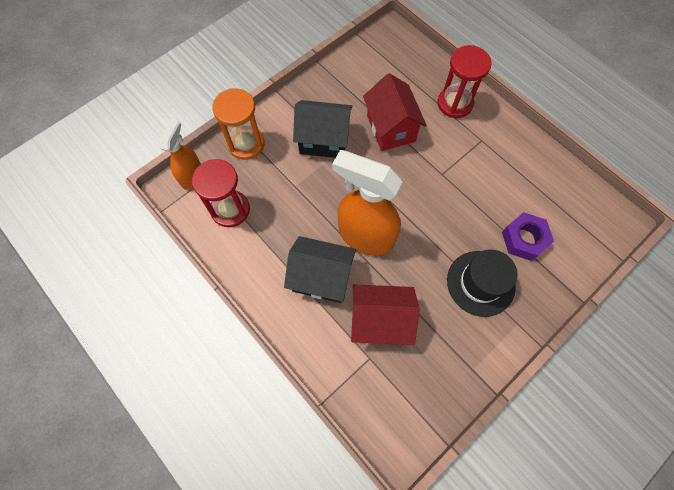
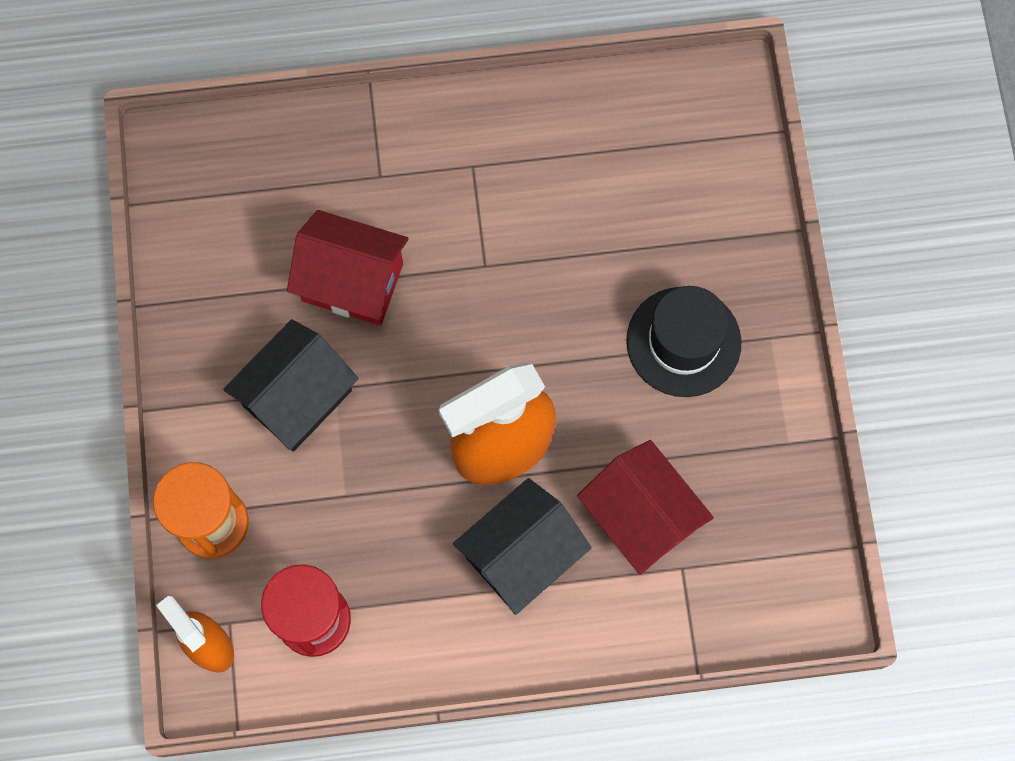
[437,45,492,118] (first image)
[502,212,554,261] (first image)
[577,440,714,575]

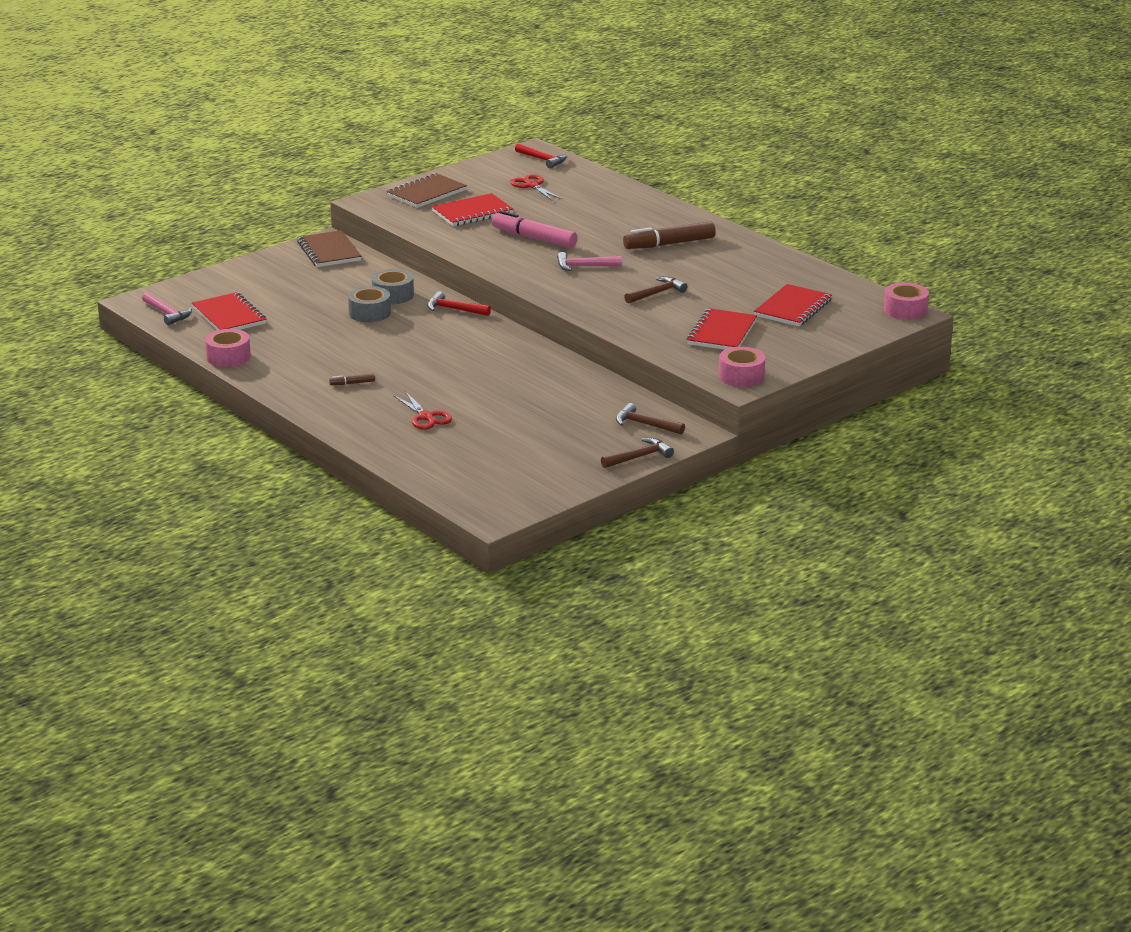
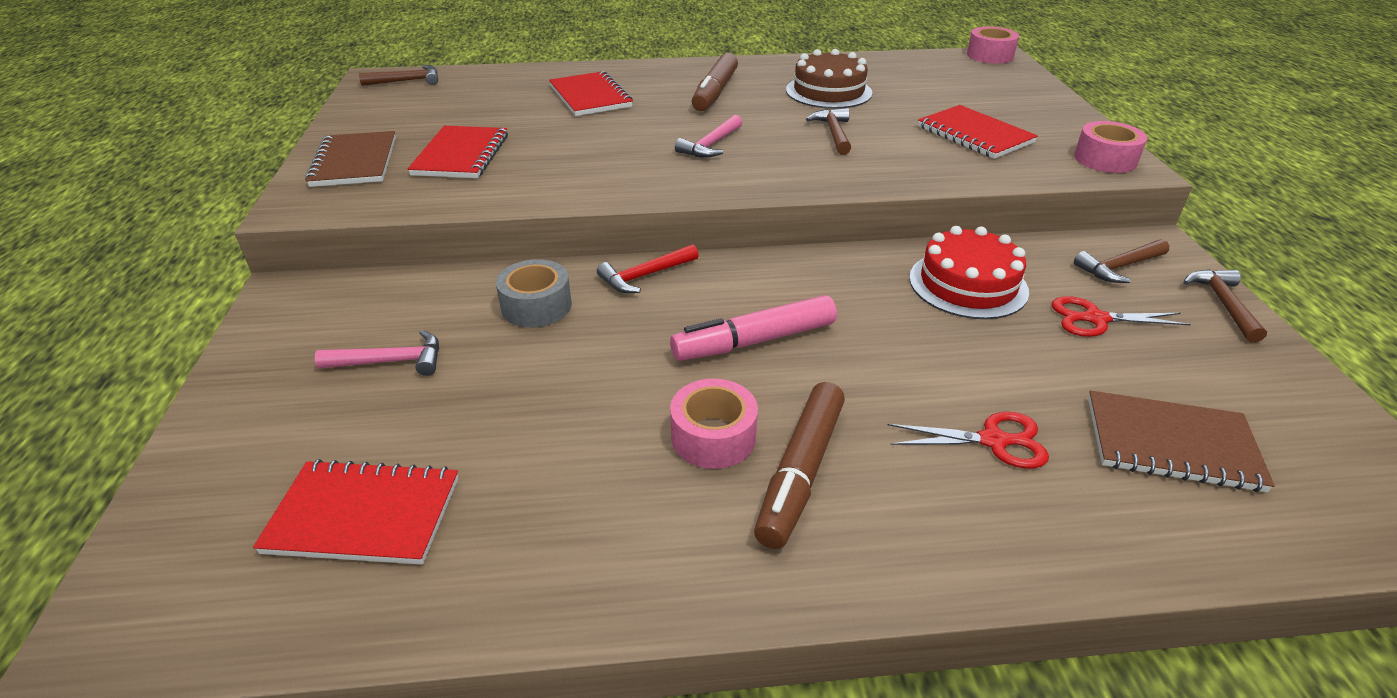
[359,65,438,86]
[1051,296,1191,337]
[670,295,837,361]
[1088,391,1275,492]
[549,71,633,116]
[348,286,391,322] (first image)
[315,330,439,376]
[670,379,758,469]
[754,382,845,549]
[786,49,873,109]
[909,226,1029,319]

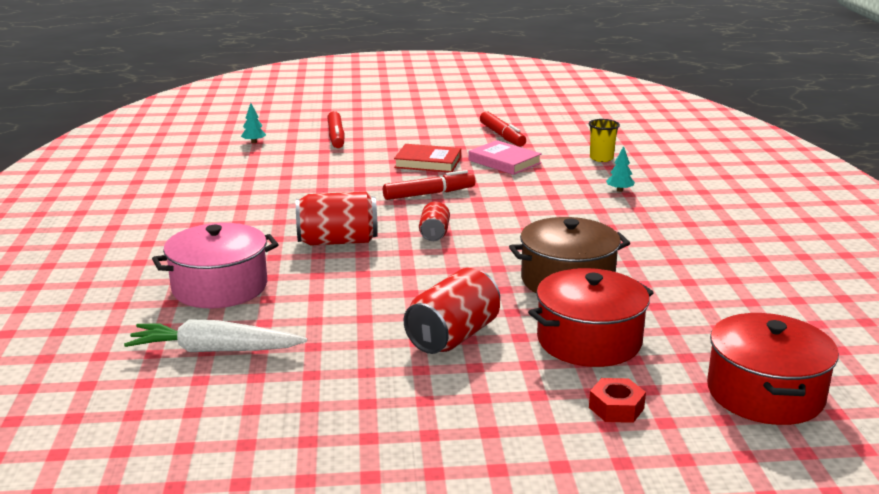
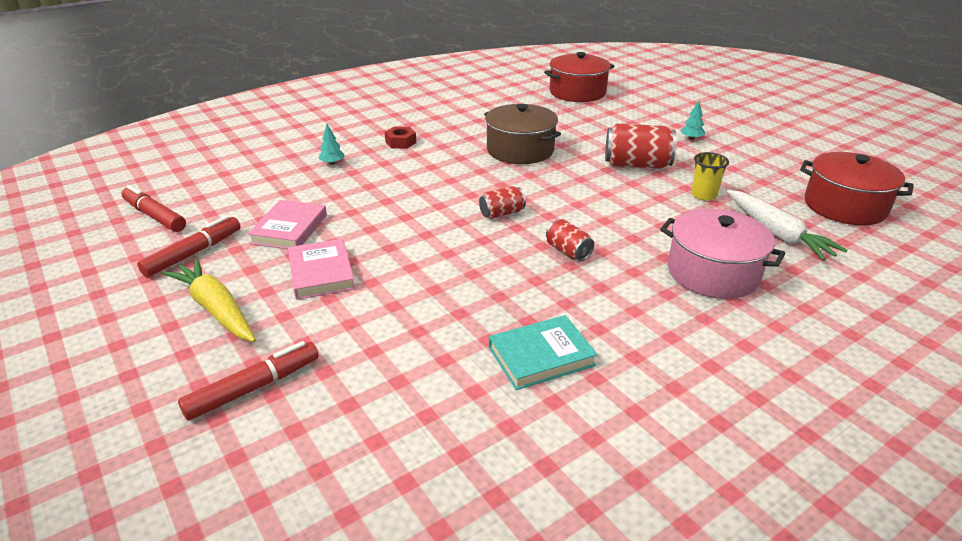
[680,101,705,140]
[691,152,729,201]
[288,238,355,300]
[121,185,186,232]
[546,219,594,261]
[800,152,914,225]
[385,127,416,149]
[162,258,256,342]
[489,315,598,390]

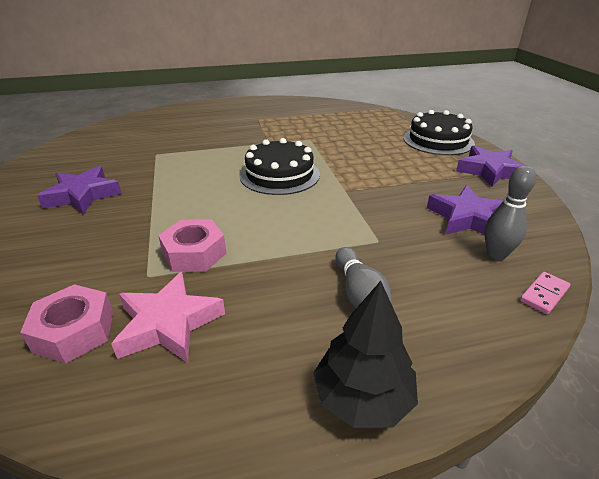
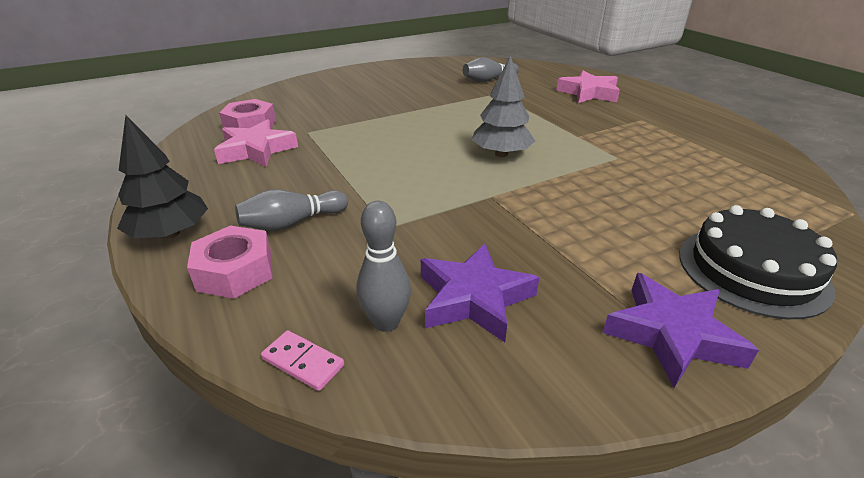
[471,55,535,157]
[37,166,122,214] (first image)
[187,225,273,299]
[463,57,519,82]
[556,70,620,103]

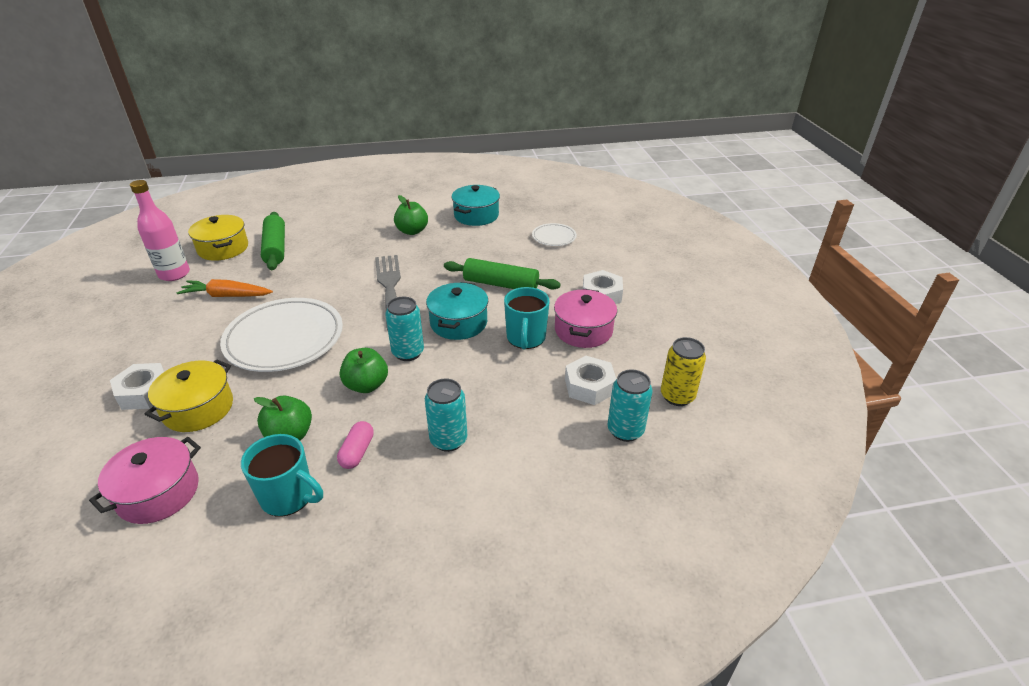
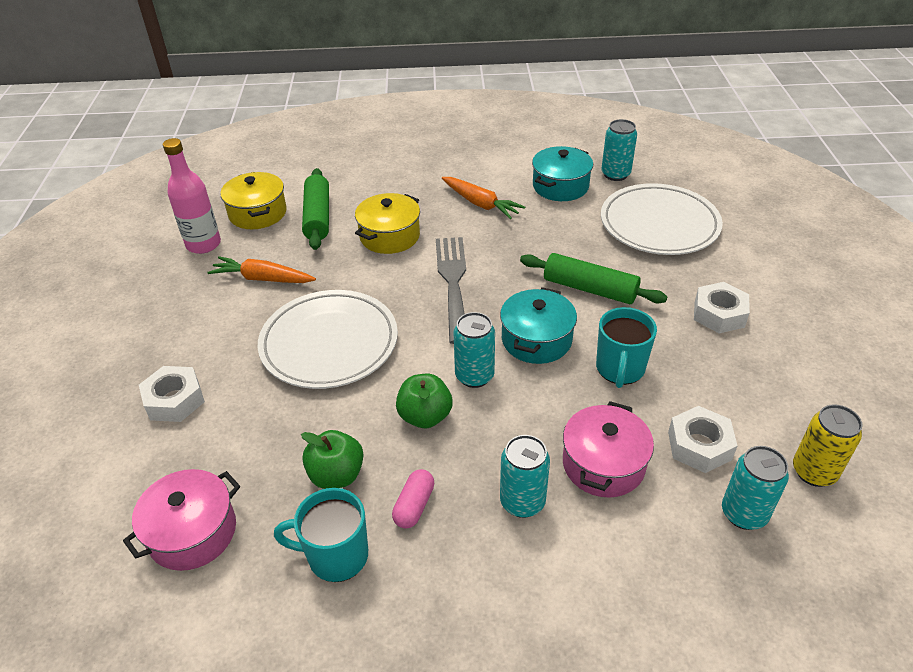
[442,177,525,219]
[601,183,723,255]
[563,401,654,498]
[355,193,420,254]
[274,488,368,582]
[601,119,637,181]

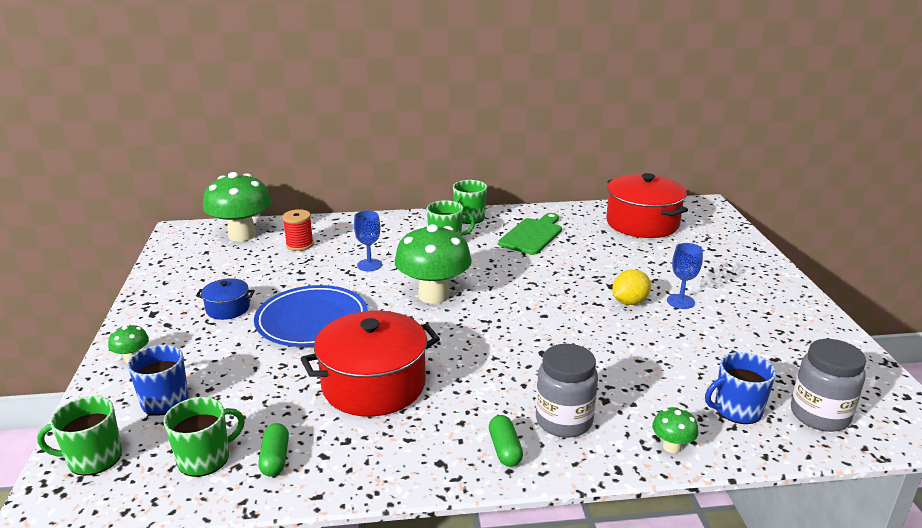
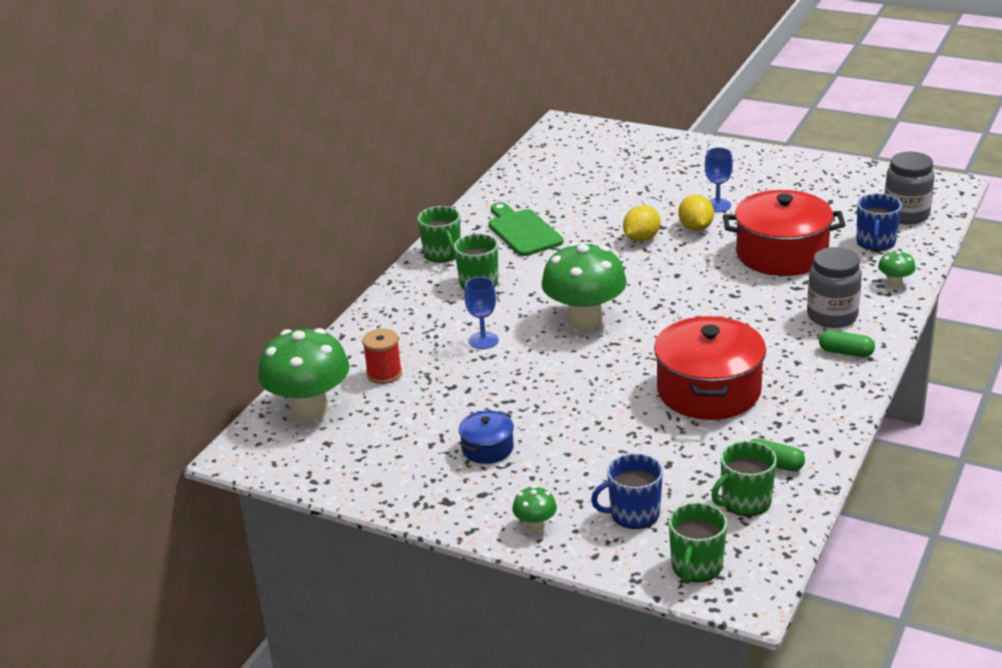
[723,190,845,276]
[254,285,368,347] (first image)
[711,441,777,516]
[623,205,660,242]

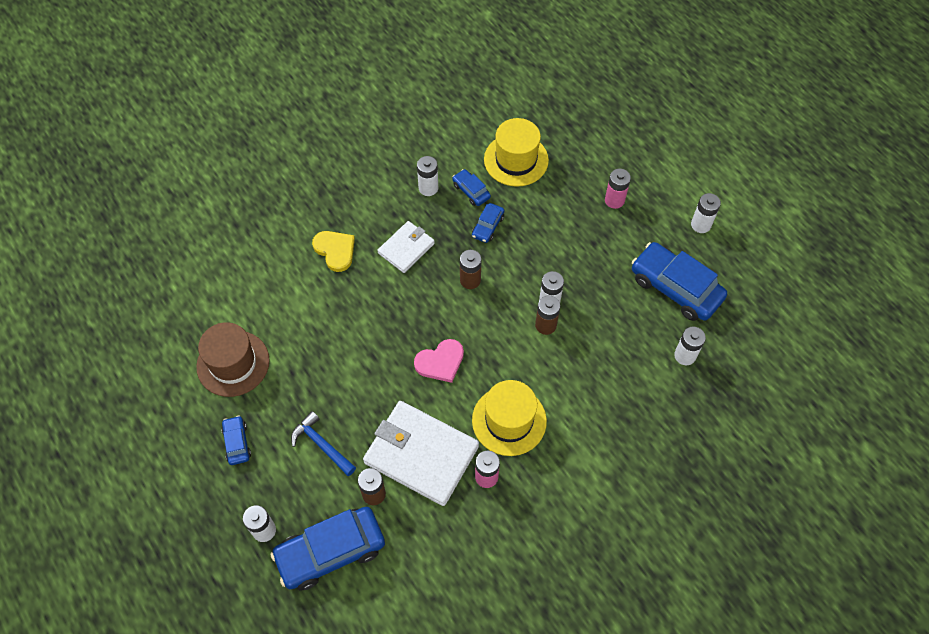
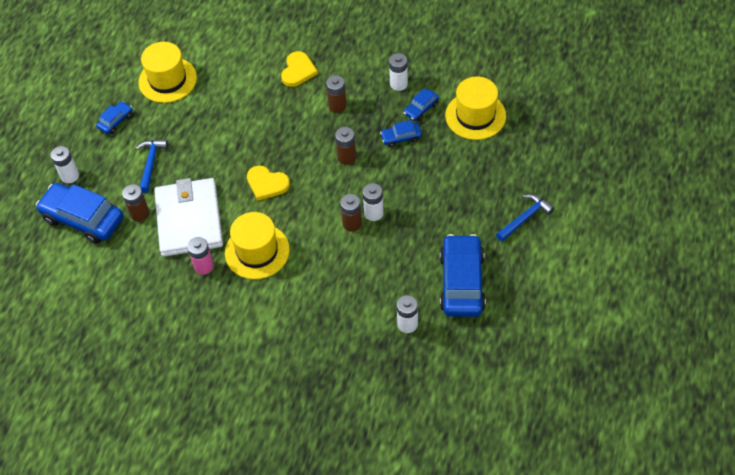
[403,89,439,121]
[605,169,631,209] (first image)
[691,193,721,233] (first image)
[326,75,347,113]
[139,42,197,103]
[247,166,290,201]
[496,194,555,242]

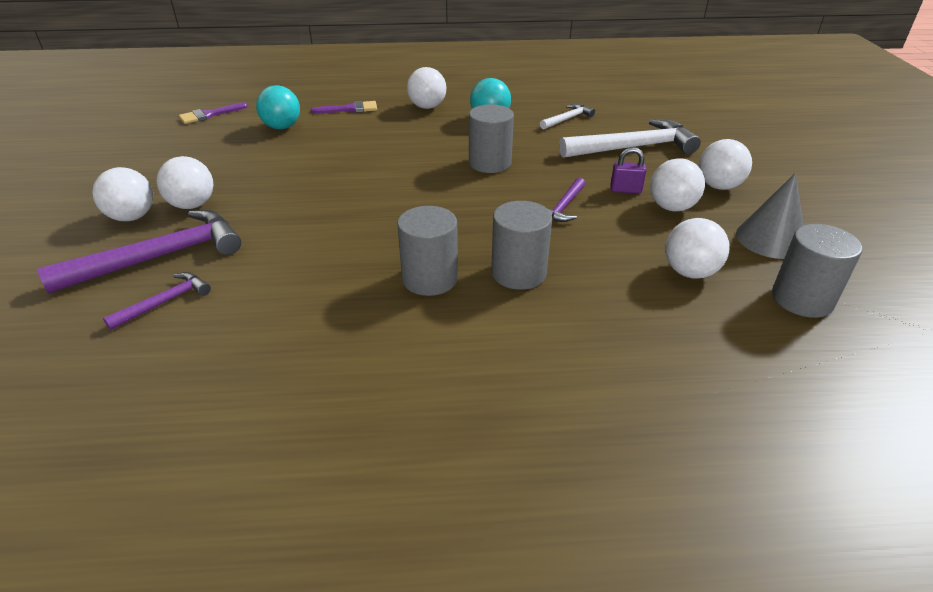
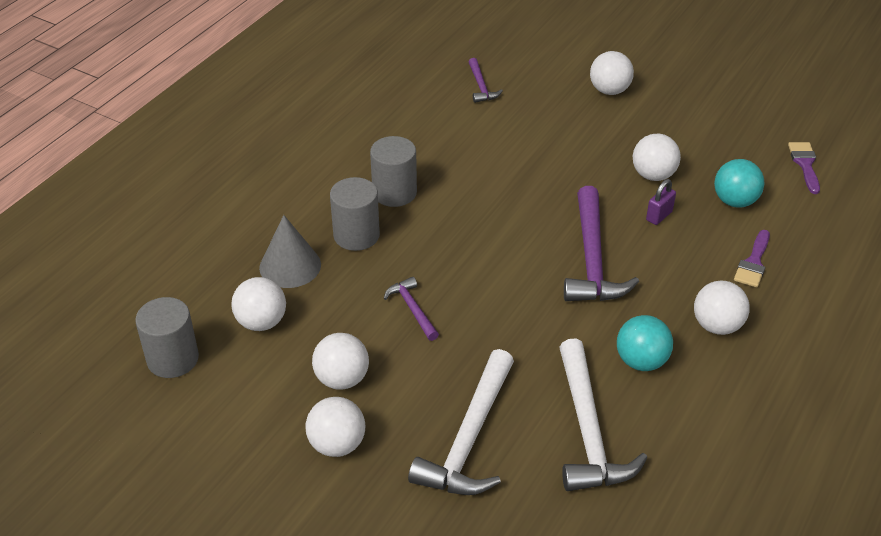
[469,104,514,173] (first image)
[559,338,648,491]
[646,179,676,225]
[633,134,681,181]
[259,215,321,288]
[564,186,639,301]

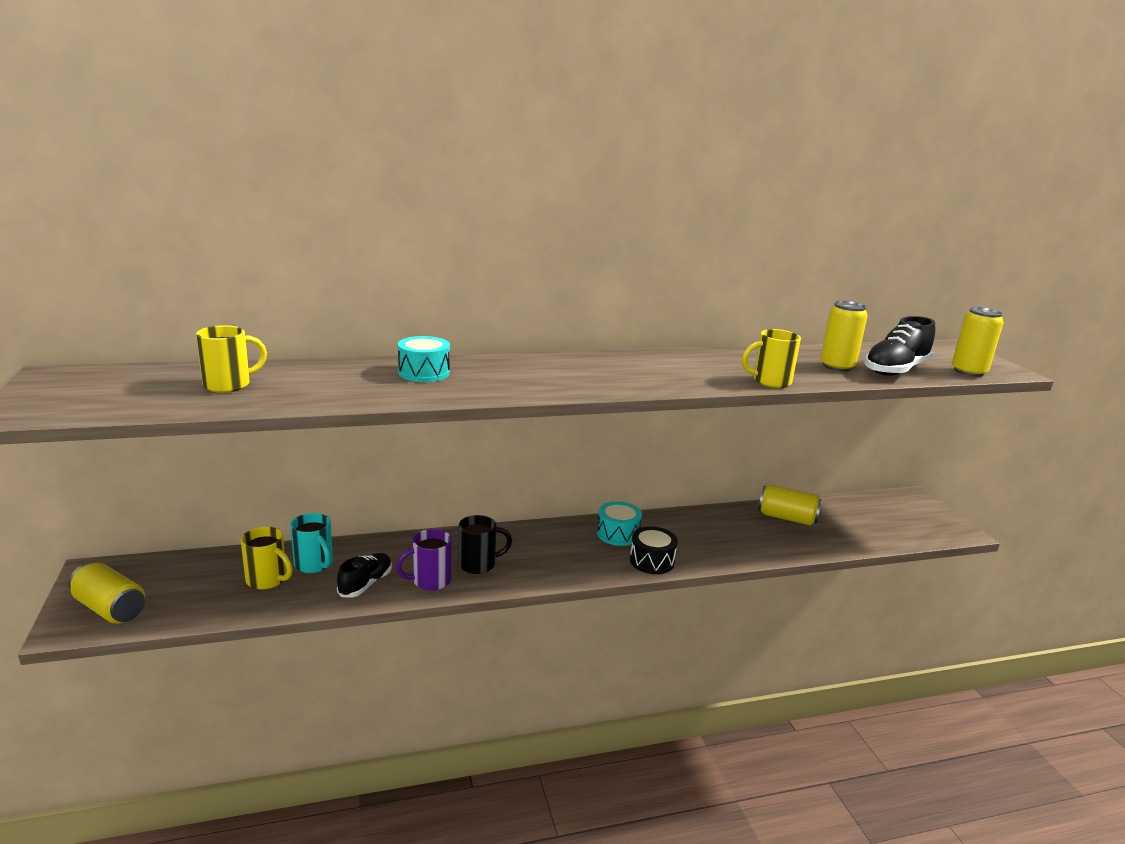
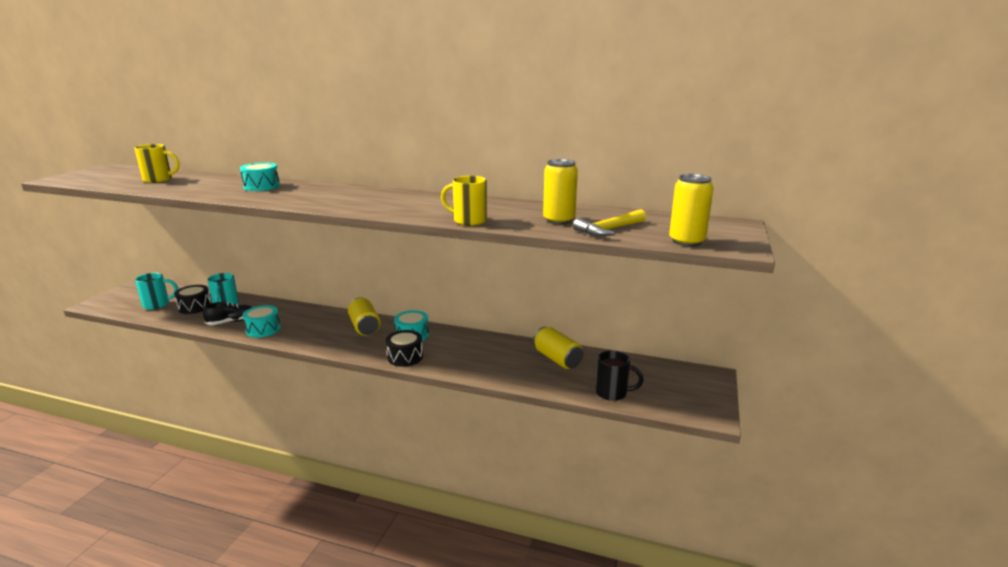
[573,209,646,236]
[595,351,644,401]
[174,285,211,314]
[242,305,281,338]
[348,297,381,336]
[135,273,178,310]

